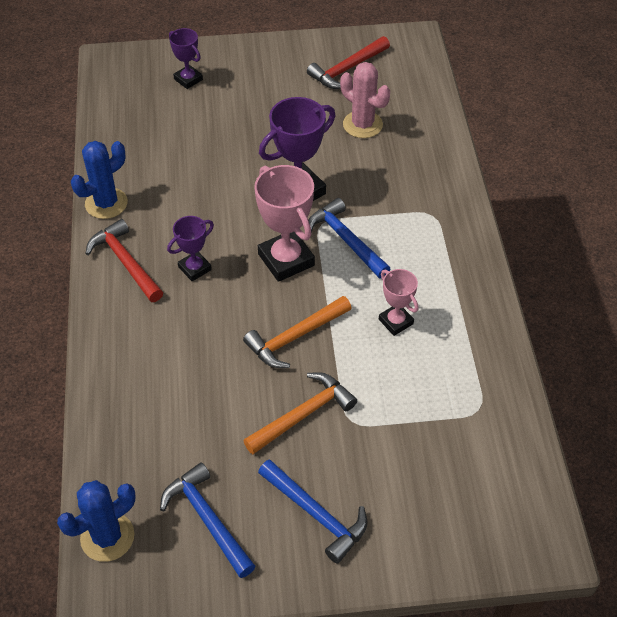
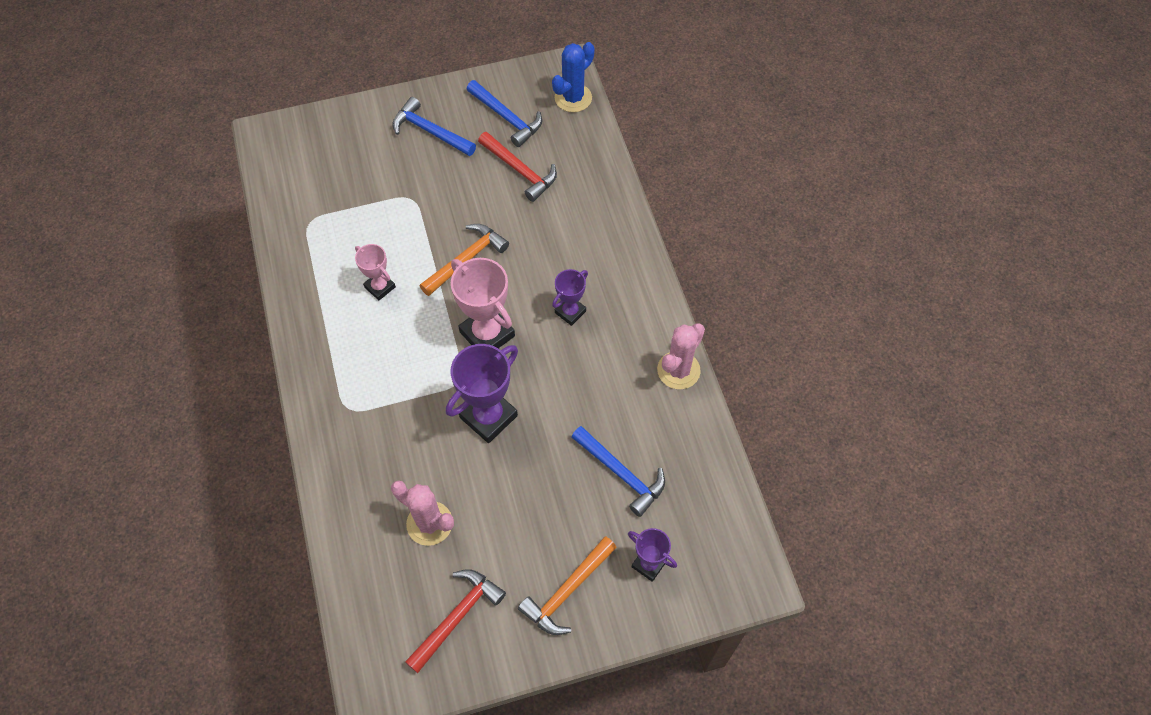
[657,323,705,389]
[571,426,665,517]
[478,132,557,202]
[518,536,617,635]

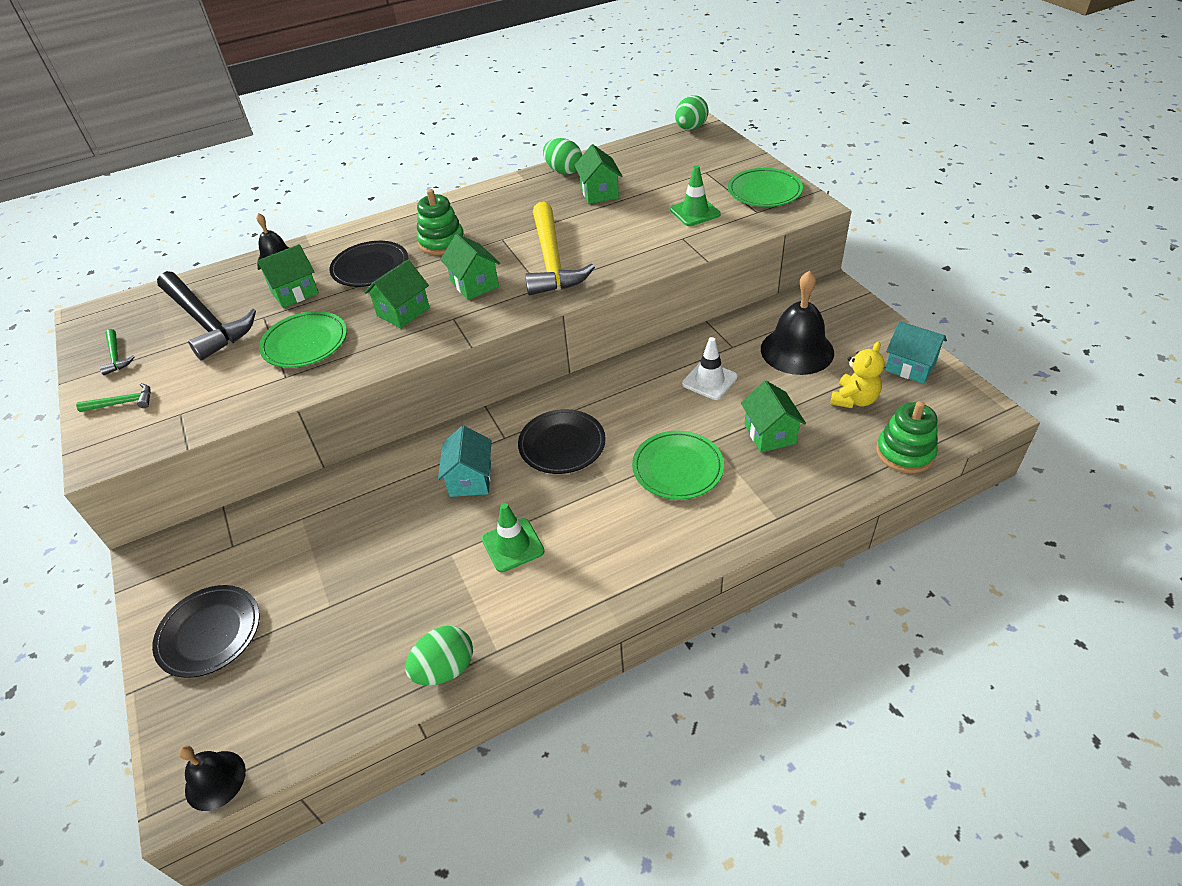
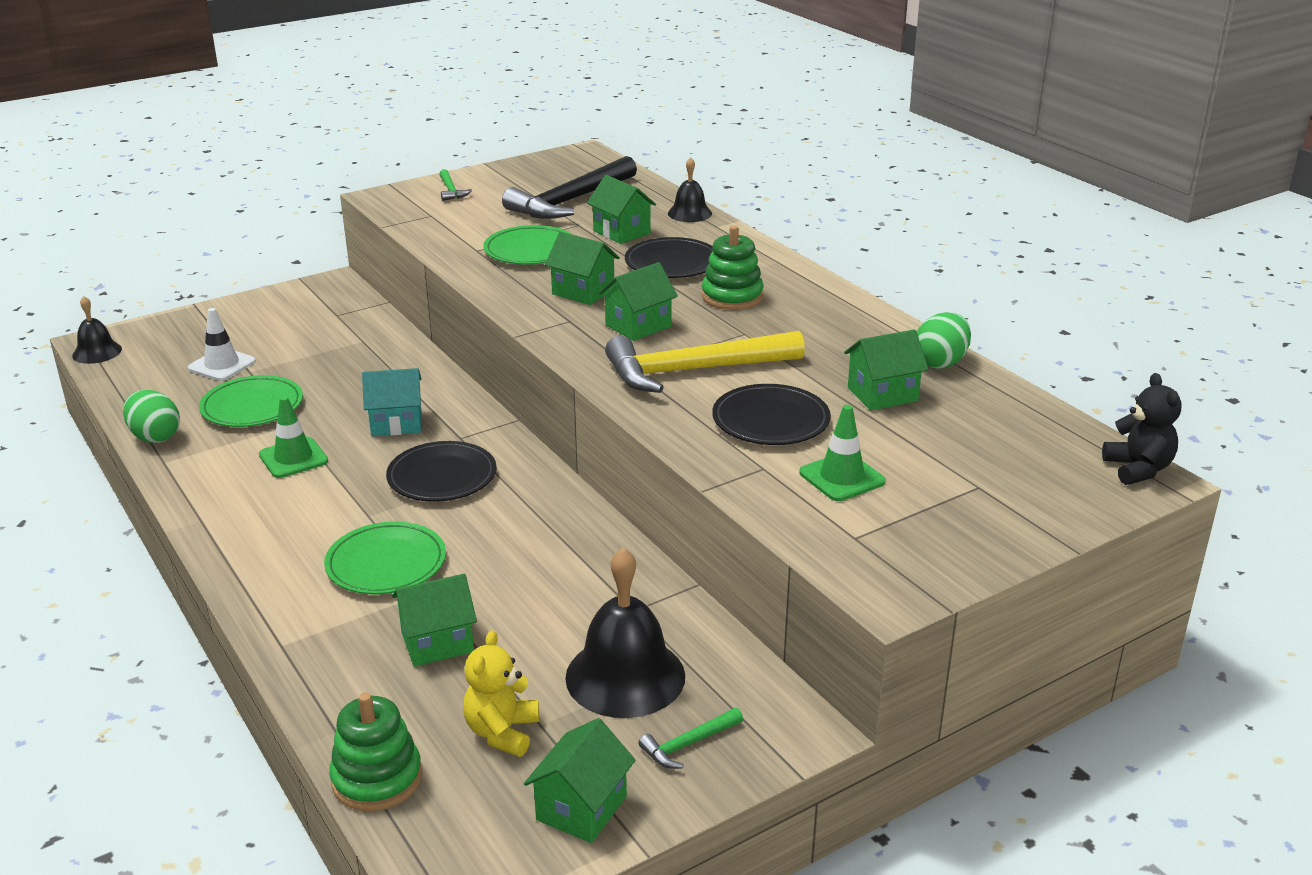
[1102,373,1181,485]
[199,375,303,427]
[524,718,636,843]
[639,708,743,769]
[188,308,256,381]
[463,630,539,757]
[712,384,831,445]

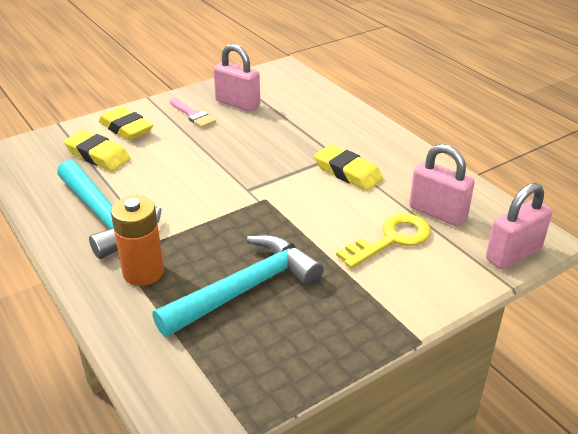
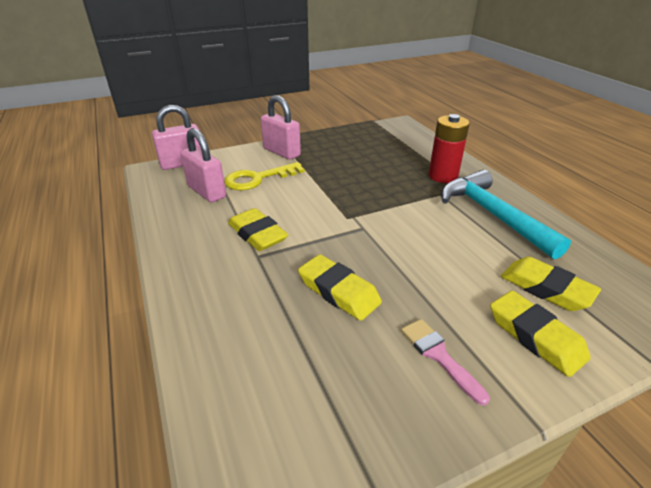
[261,95,301,160]
[429,114,470,183]
[152,234,324,337] (first image)
[298,254,382,321]

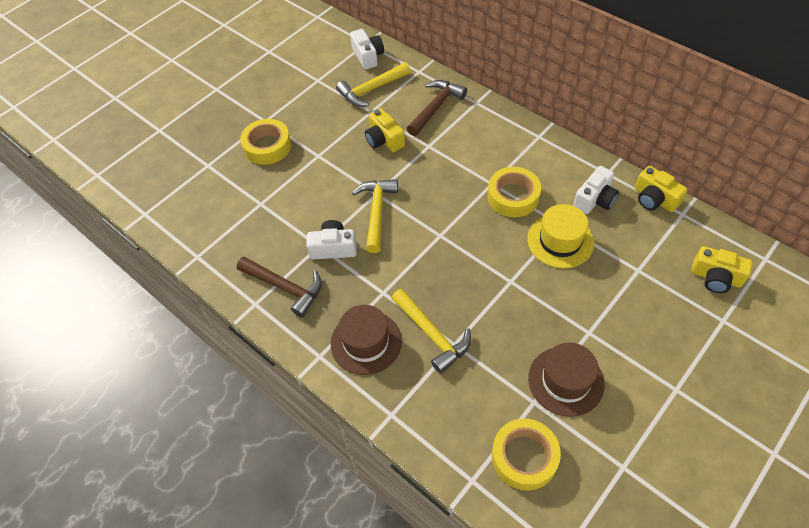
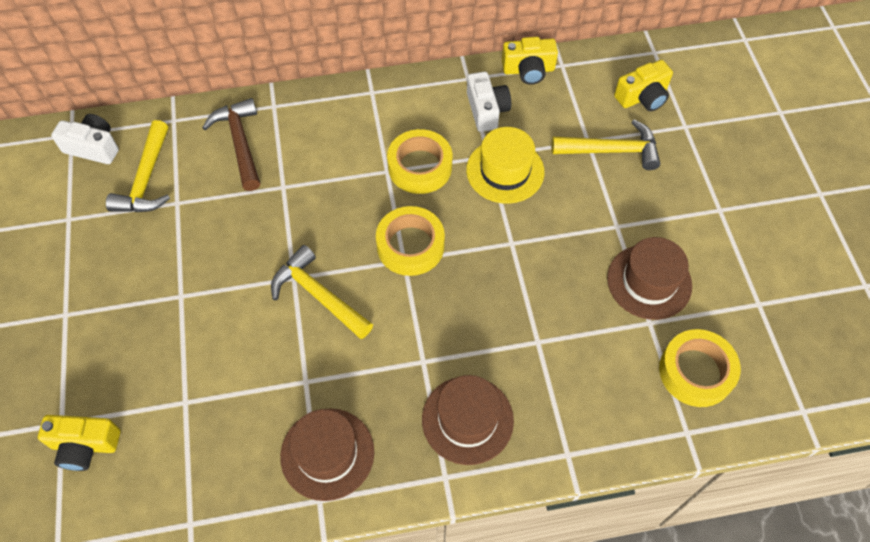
[38,415,120,471]
[376,206,445,276]
[306,220,357,259] (first image)
[280,408,374,501]
[552,119,660,170]

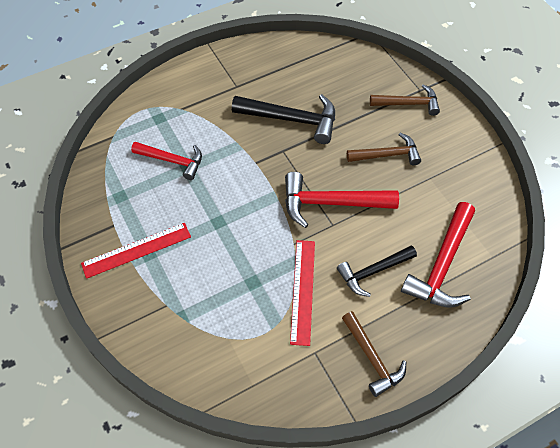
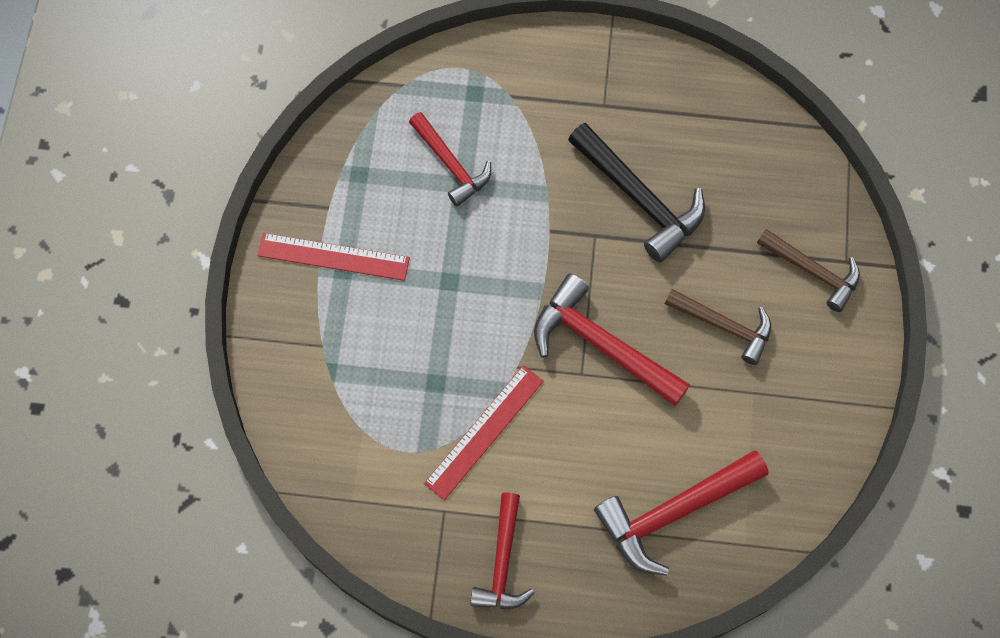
[337,245,417,297] (first image)
[471,493,535,609]

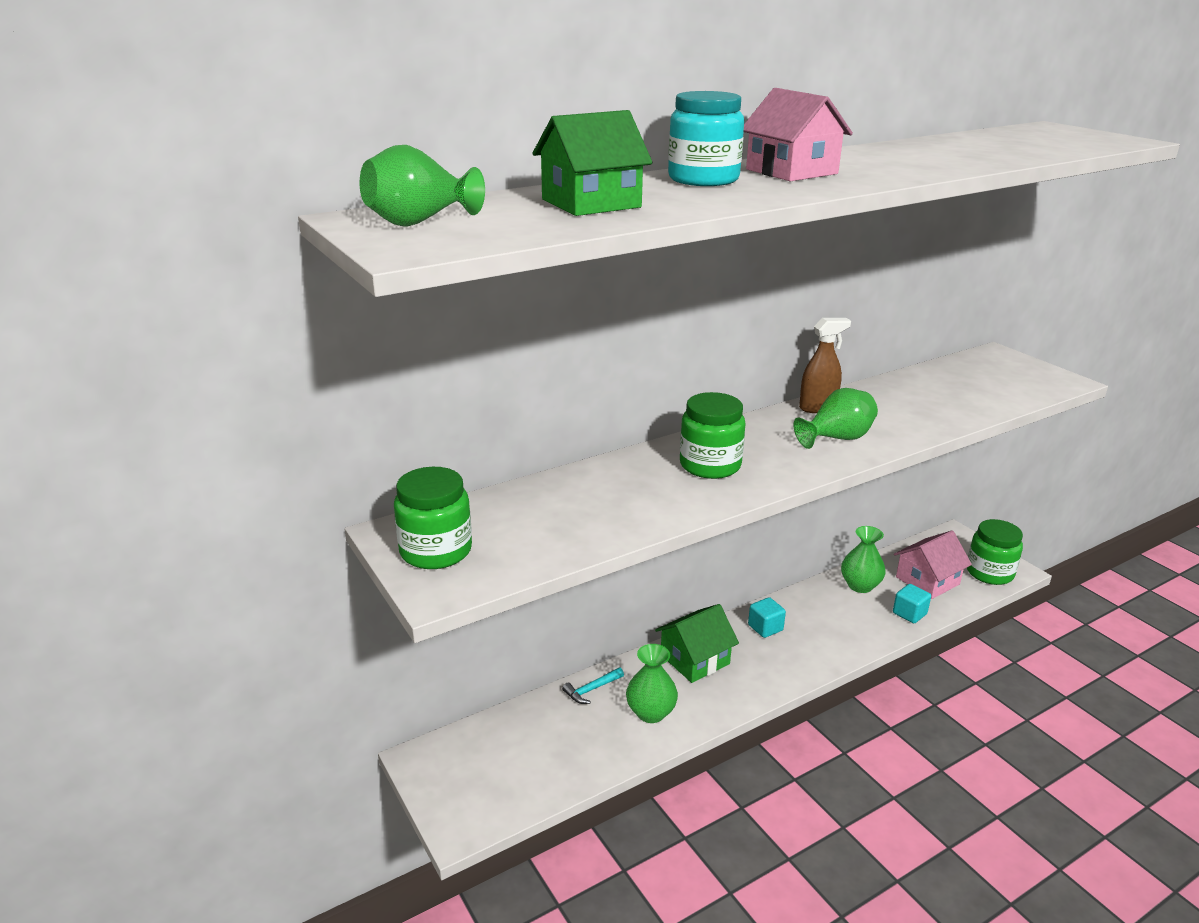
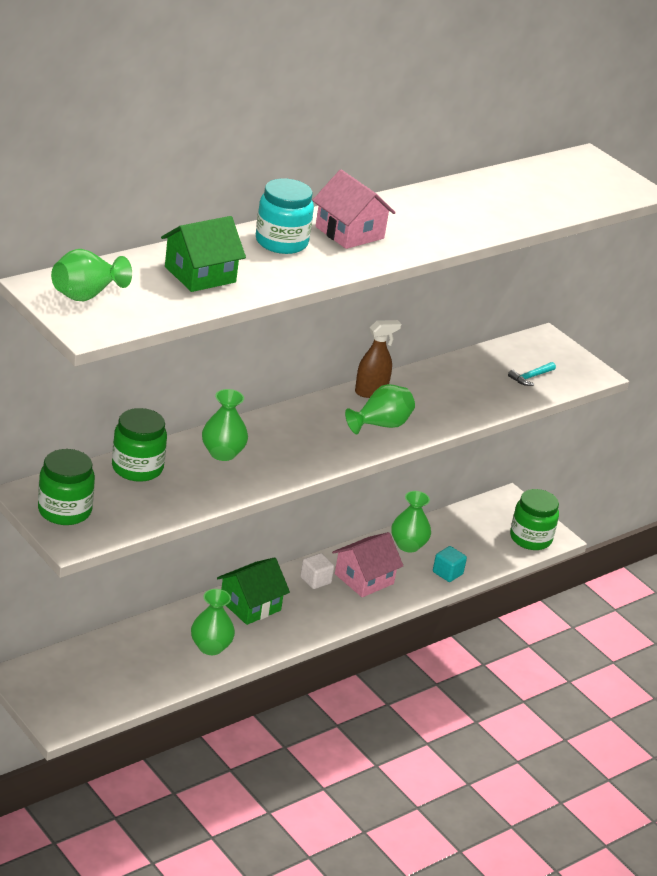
[112,408,167,482]
[332,532,403,597]
[300,553,334,589]
[508,362,556,386]
[202,389,248,461]

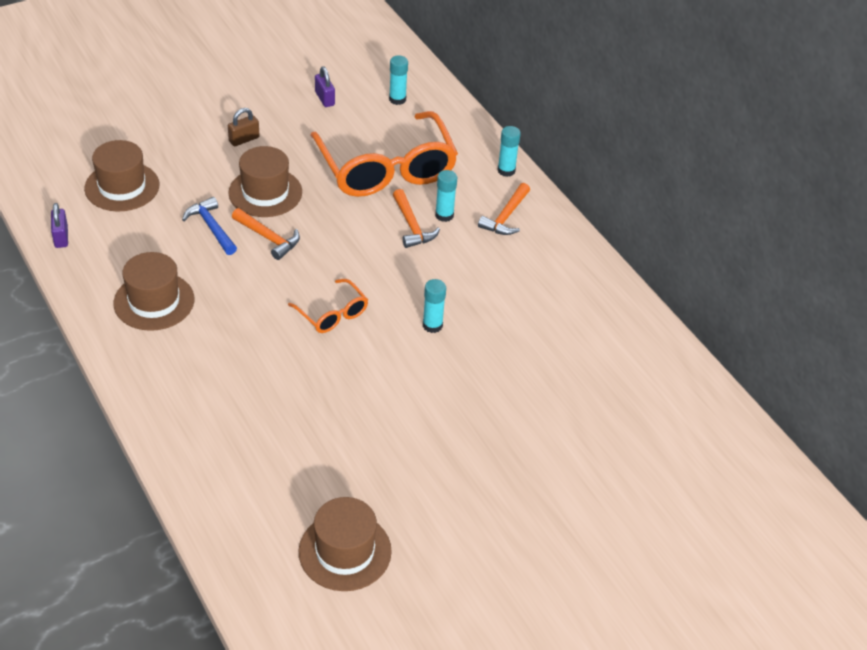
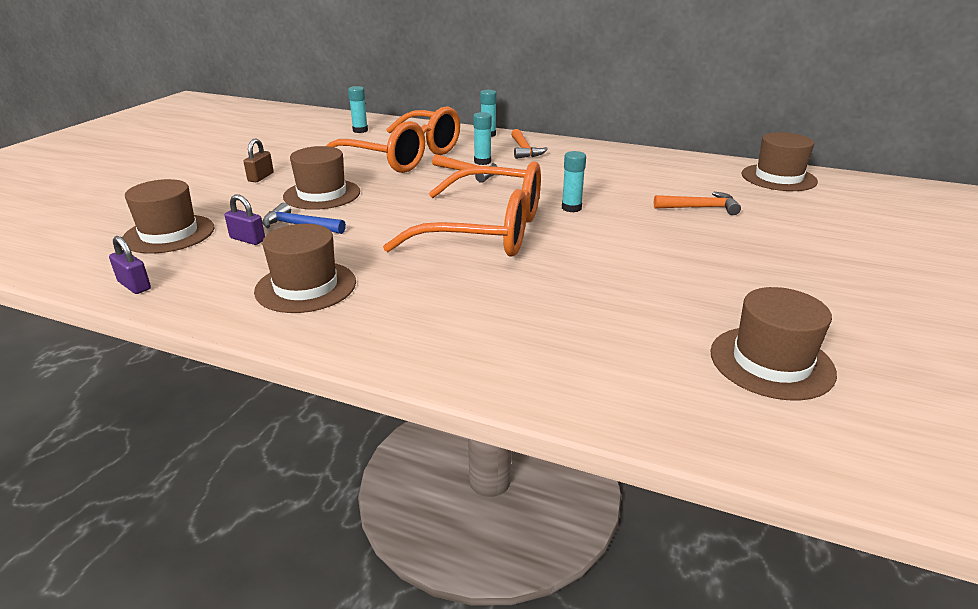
[225,194,265,245]
[654,192,741,215]
[383,161,541,257]
[742,132,818,191]

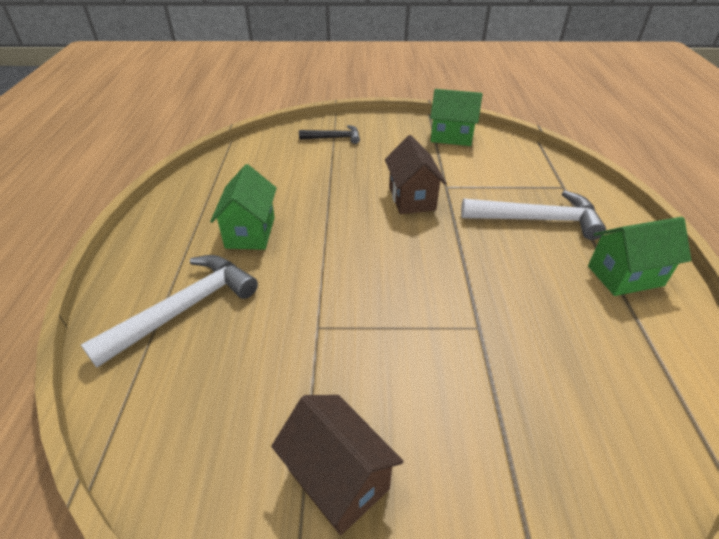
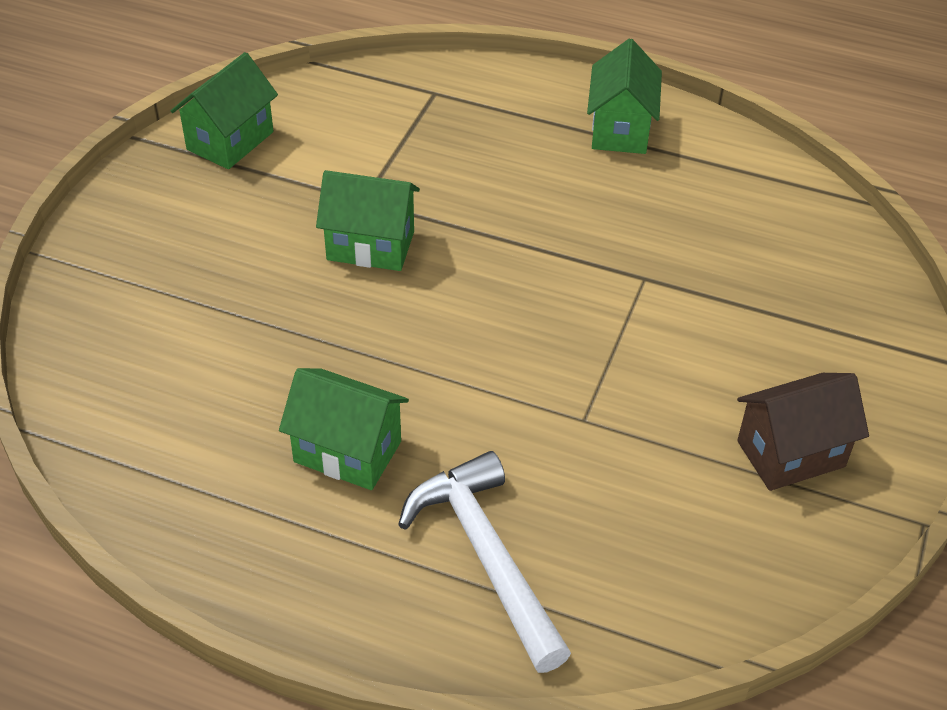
[299,125,360,144] (first image)
[316,170,420,271]
[461,190,606,240] (first image)

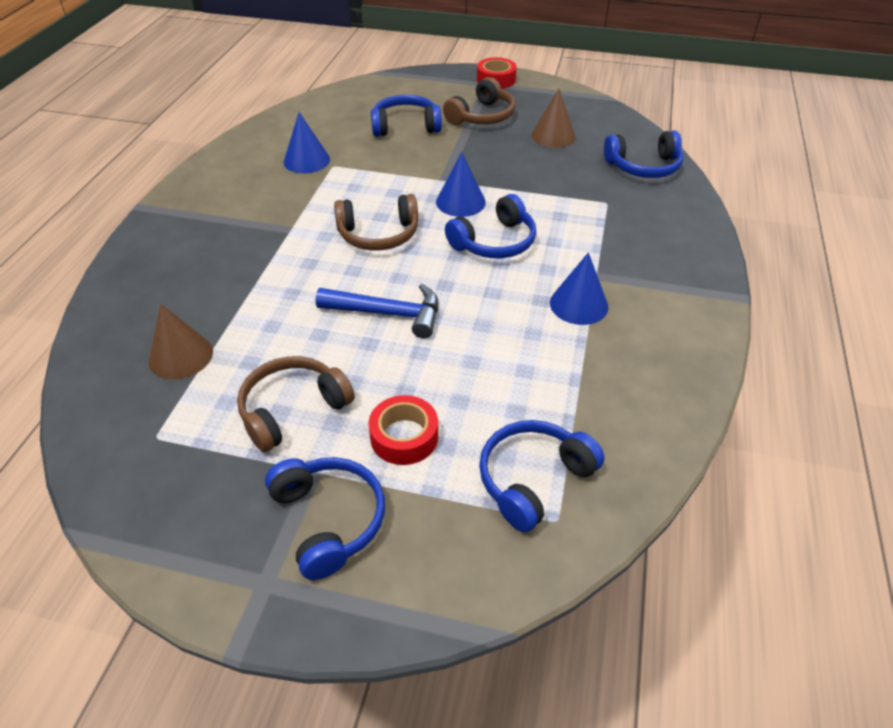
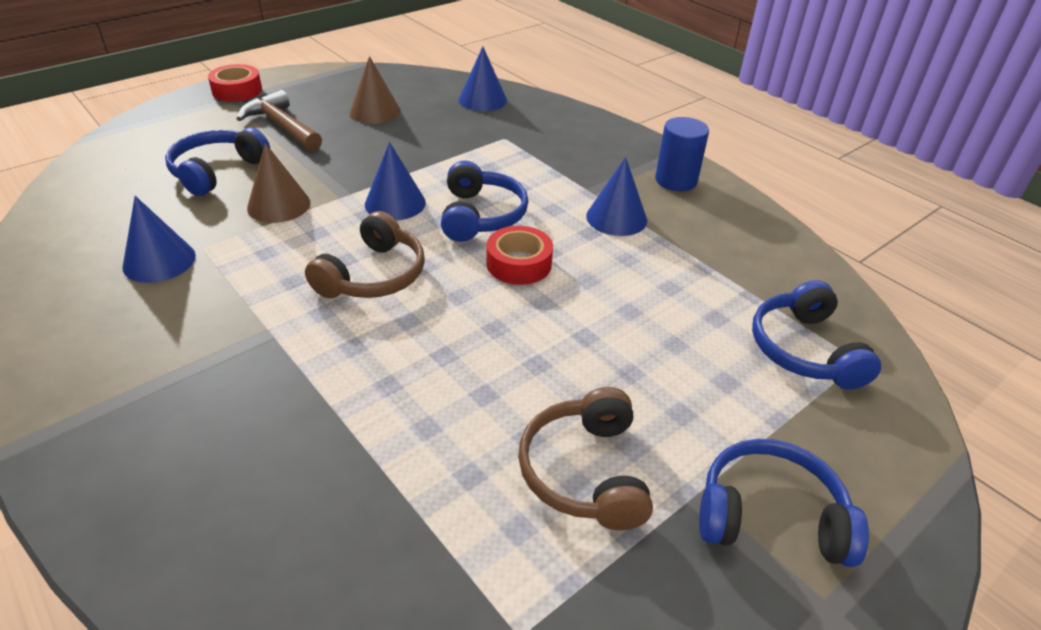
[236,90,322,151]
[459,47,507,111]
[316,284,438,338] (first image)
[247,143,311,223]
[487,226,553,285]
[655,117,709,191]

